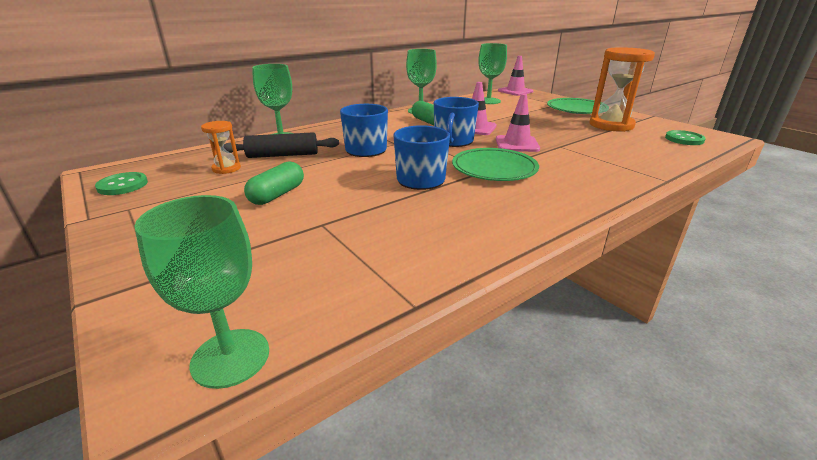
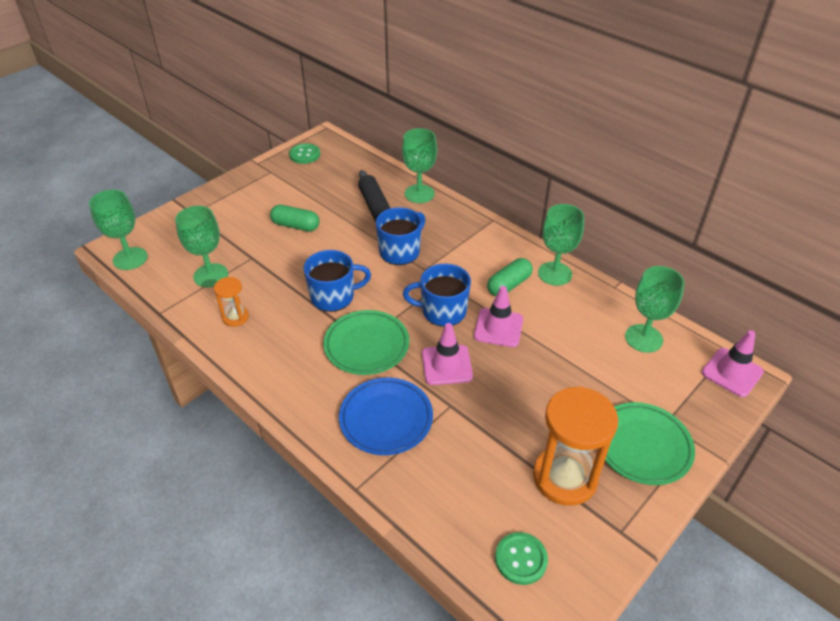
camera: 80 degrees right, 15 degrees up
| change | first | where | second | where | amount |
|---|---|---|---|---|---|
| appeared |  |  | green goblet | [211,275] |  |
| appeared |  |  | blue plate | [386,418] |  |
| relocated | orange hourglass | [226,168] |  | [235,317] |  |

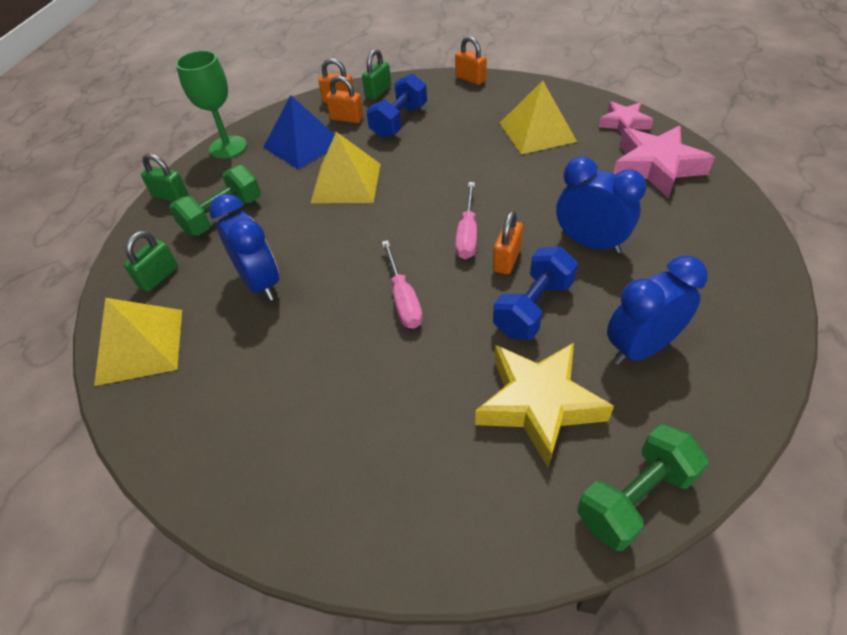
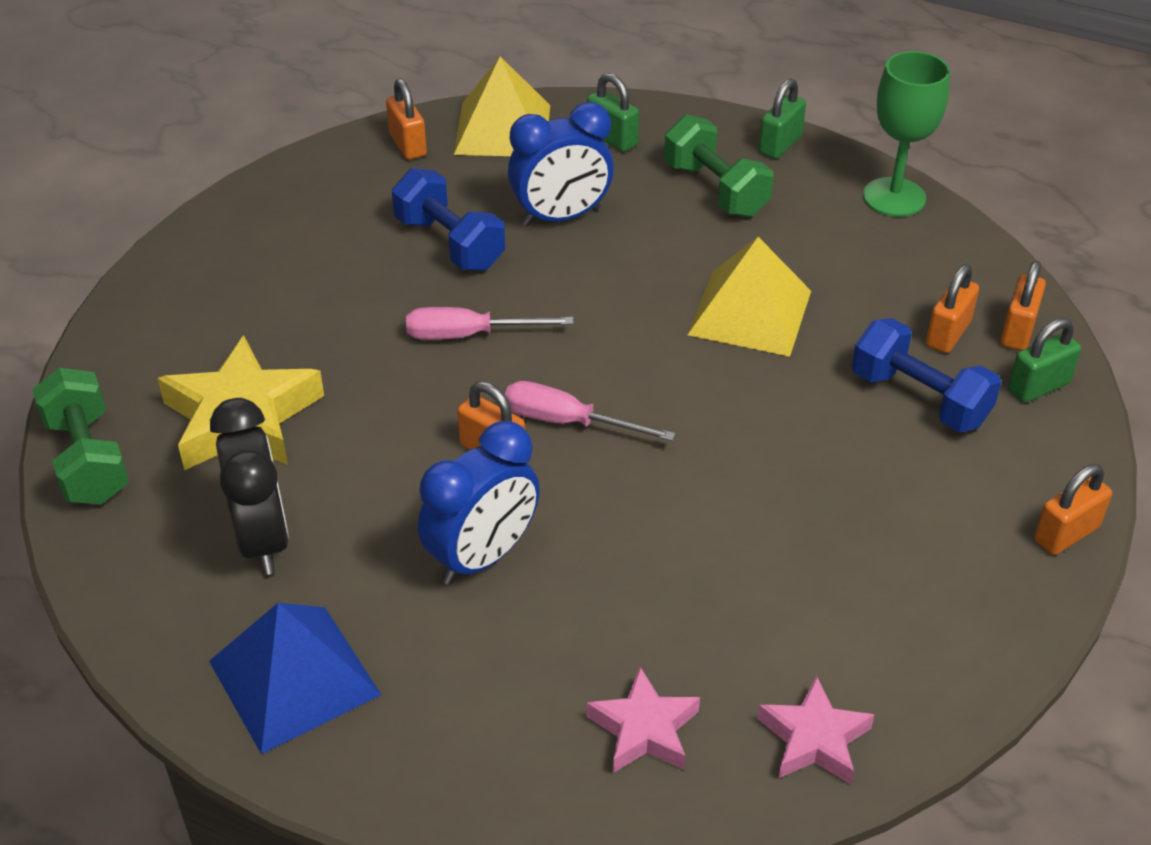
camera: 100 degrees right, 5 degrees down
| change | first | where | second | where | amount |
|---|---|---|---|---|---|
| missing | yellow pyramid | [537,132] |  |  |  |
| appeared |  |  | orange padlock | [408,145] |  |
| relocated | blue pyramid | [303,144] |  | [294,678] |  |
| relocated | blue dumbbell | [533,308] |  | [449,243] |  |
| colour | blue clock | [640,348] | black clock | [262,539] |  |
| spun | green padlock | [378,92] |  | [1038,386] | 75 degrees counterclockwise |
| size | pink star | [656,167] |  | [644,729] | x0.59 |

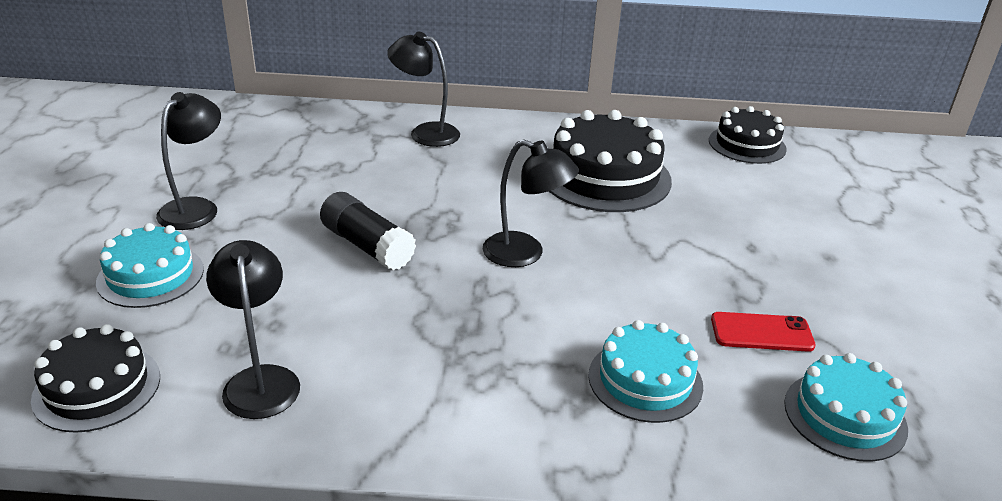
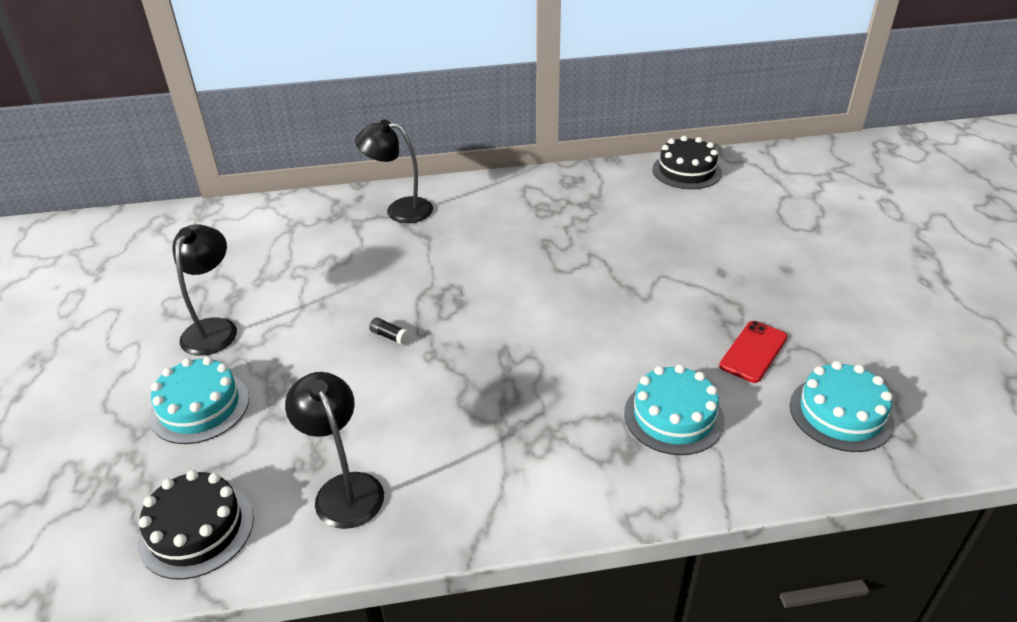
camera: 10 degrees left, 5 degrees up
| change | first | where | second | where | amount |
|---|---|---|---|---|---|
| missing | black lamp | [525,254] |  |  |  |
| missing | black cake | [604,176] |  |  |  |
| spun | red phone | [761,333] |  | [753,352] | 45 degrees counterclockwise |
| size | black glue stick | [367,246] |  | [390,336] | x0.42 |

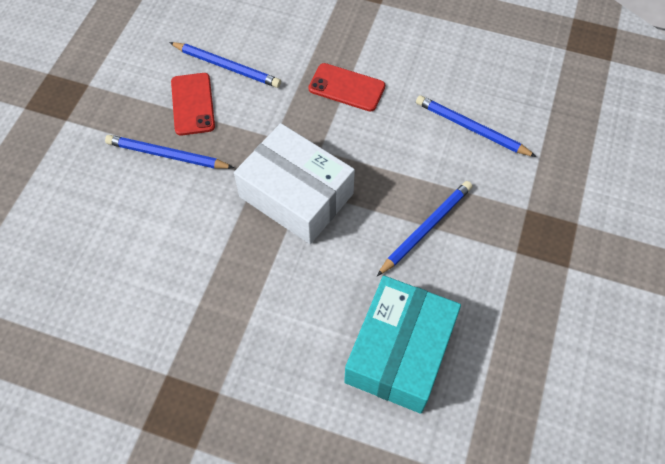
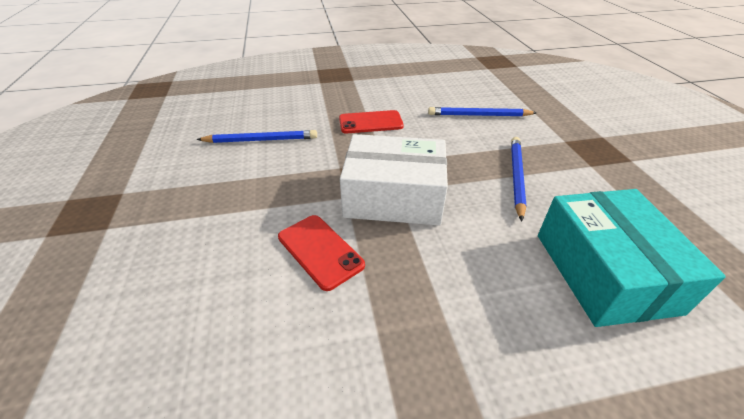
camera: 30 degrees left, 20 degrees down
| change | first | where | second | where | amount |
|---|---|---|---|---|---|
| missing | blue pencil | [167,155] |  |  |  |
| relocated | red phone | [193,104] |  | [320,251] |  |

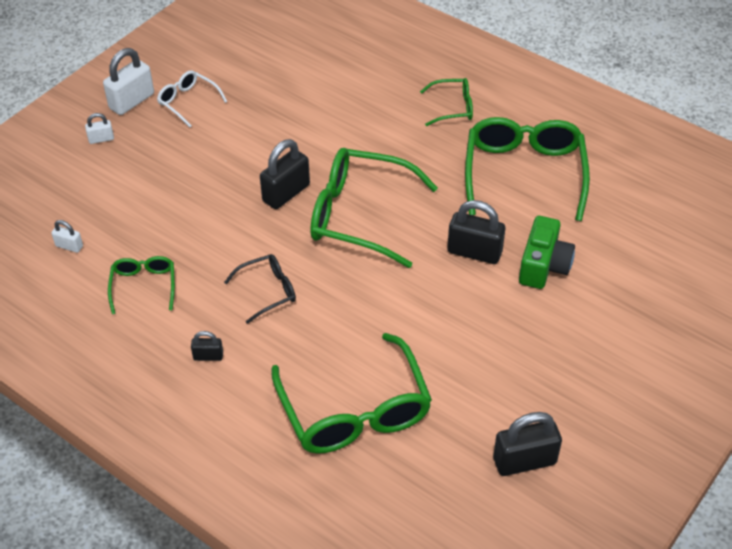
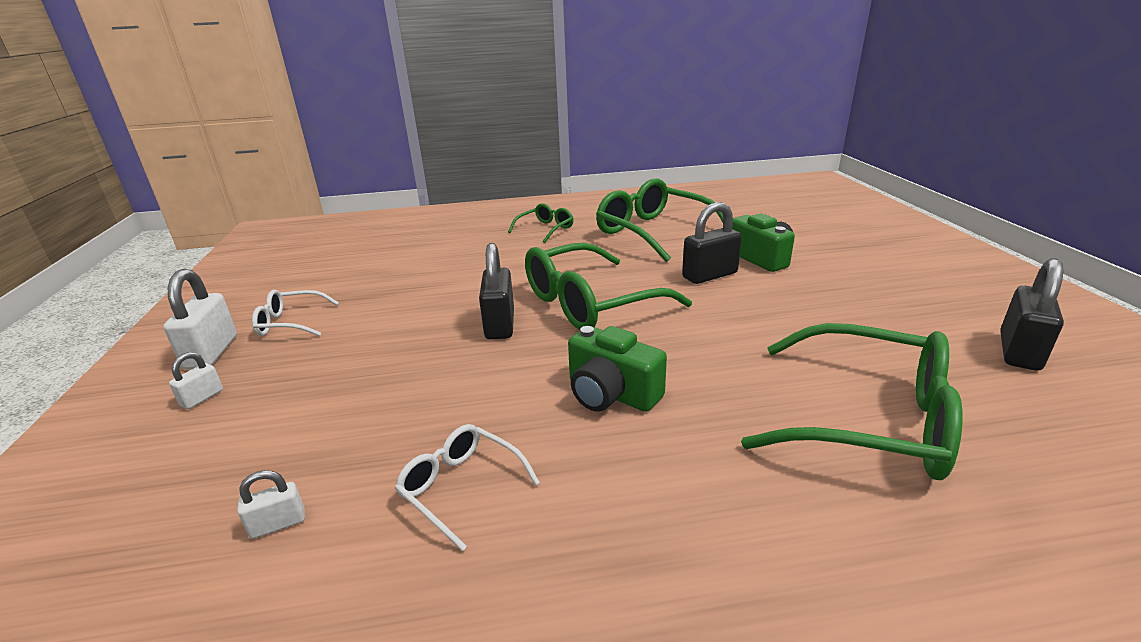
camera: 45 degrees left, 20 degrees down
| change | first | where | second | where | amount |
|---|---|---|---|---|---|
| missing | black padlock | [208,356] |  |  |  |
| exchanged | black glasses | [268,291] | green camera | [611,393] |  |
| colour | green glasses | [144,286] | white glasses | [461,488] |  |

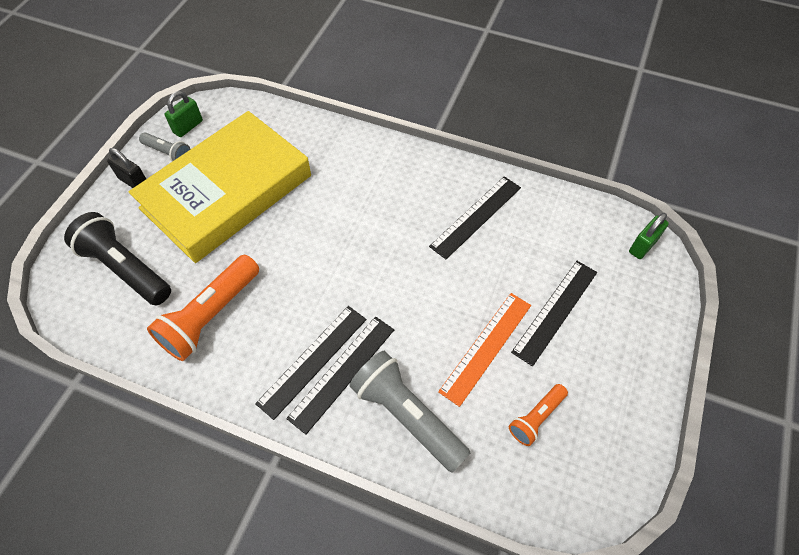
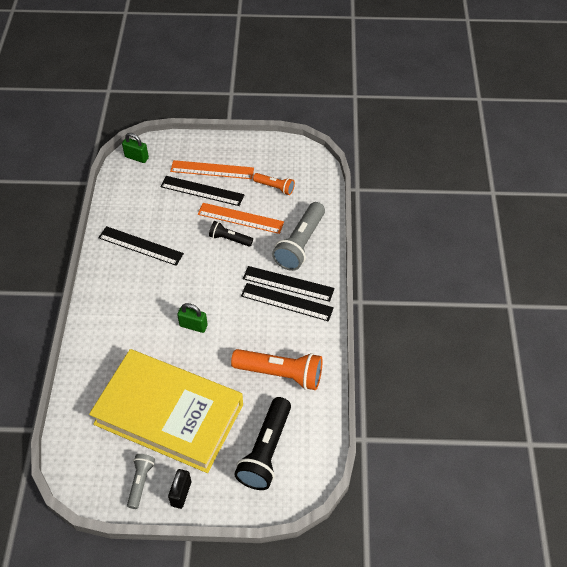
camera: 110 degrees left, 5 degrees down
| change | first | where | second | where | amount |
|---|---|---|---|---|---|
| appeared |  |  | orange ruler | [212,170] |  |
| appeared |  |  | black flashlight | [229,239] |  |
| relocated | green padlock | [188,127] |  | [193,326] |  |

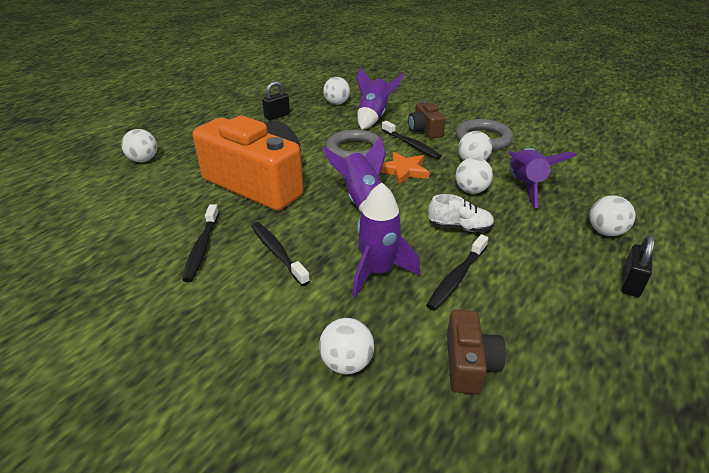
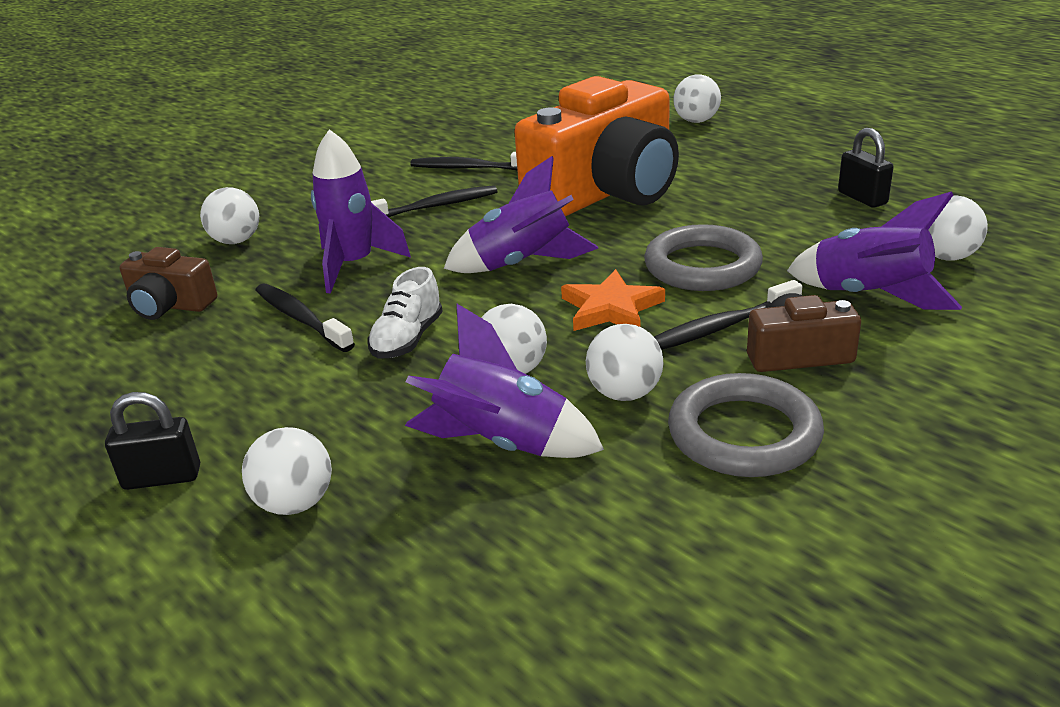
camera: 105 degrees right, 5 degrees down
| change | first | where | second | where | amount |
|---|---|---|---|---|---|
| spun | black padlock | [630,283] |  | [162,478] | 45 degrees counterclockwise |

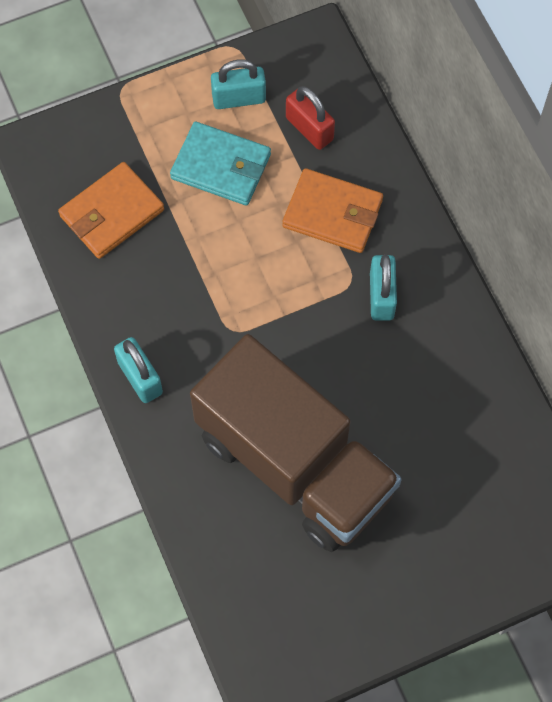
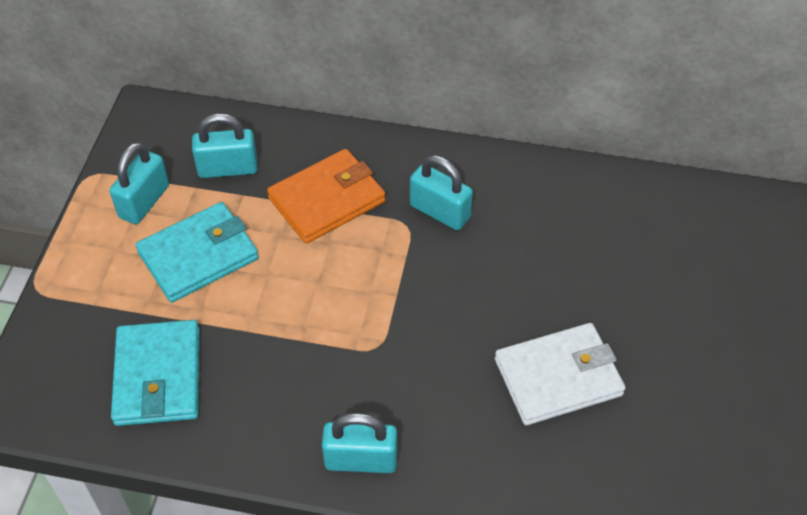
camera: 55 degrees left, 15 degrees down
| change | first | where | second | where | amount |
|---|---|---|---|---|---|
| exchanged | brown truck | [294,463] | white wallet | [558,377] |  |
| colour | orange wallet | [112,213] | turquoise wallet | [158,376] |  |
| colour | red padlock | [309,129] | turquoise padlock | [228,168] |  |

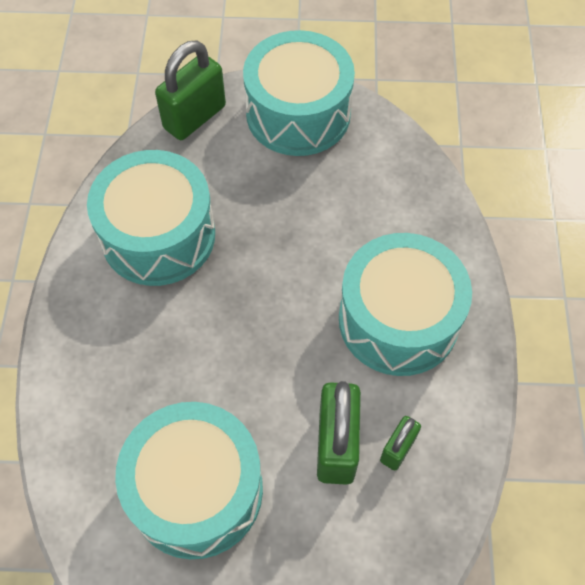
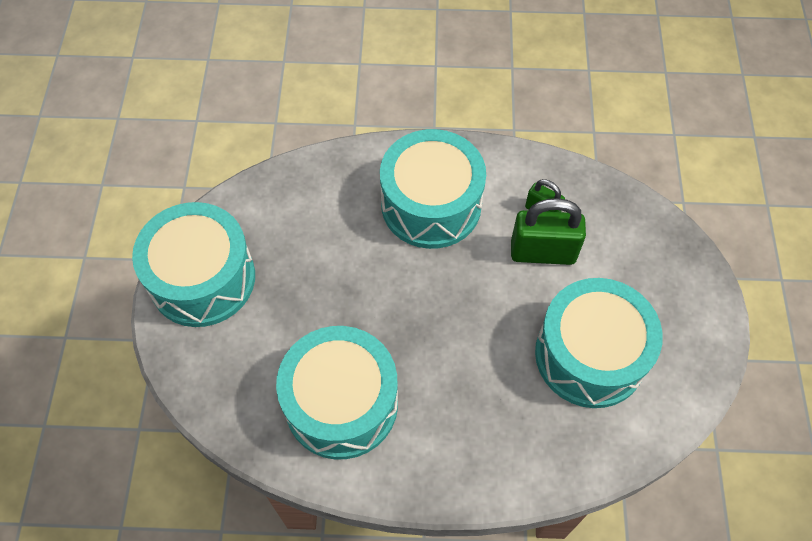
camera: 90 degrees left, 0 degrees up
| change | first | where | second | where | amount |
|---|---|---|---|---|---|
| missing | green padlock | [194,117] |  |  |  |

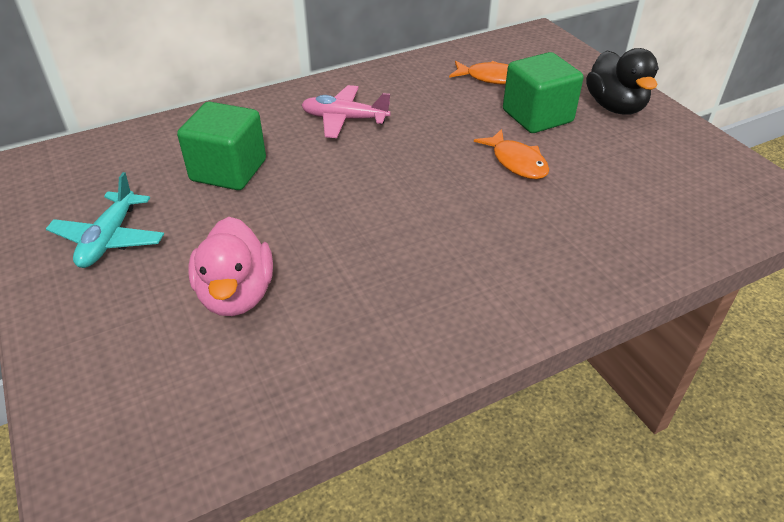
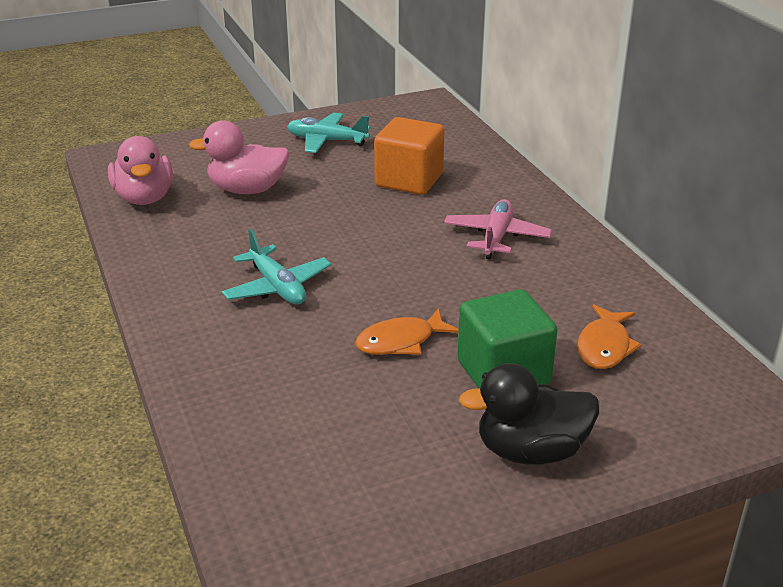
camera: 95 degrees right, 10 degrees down
| change | first | where | second | where | amount |
|---|---|---|---|---|---|
| appeared |  |  | pink duck | [144,198] |  |
| appeared |  |  | turquoise plane | [277,287] |  |
| colour | green cube | [228,170] | orange cube | [409,180] |  |

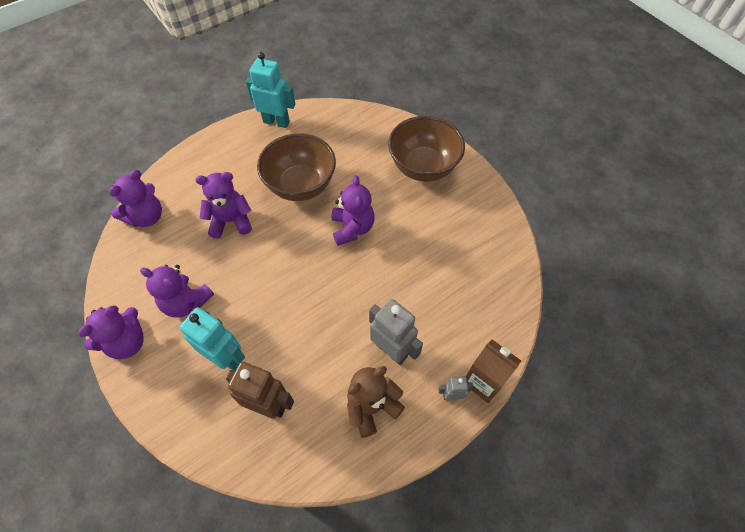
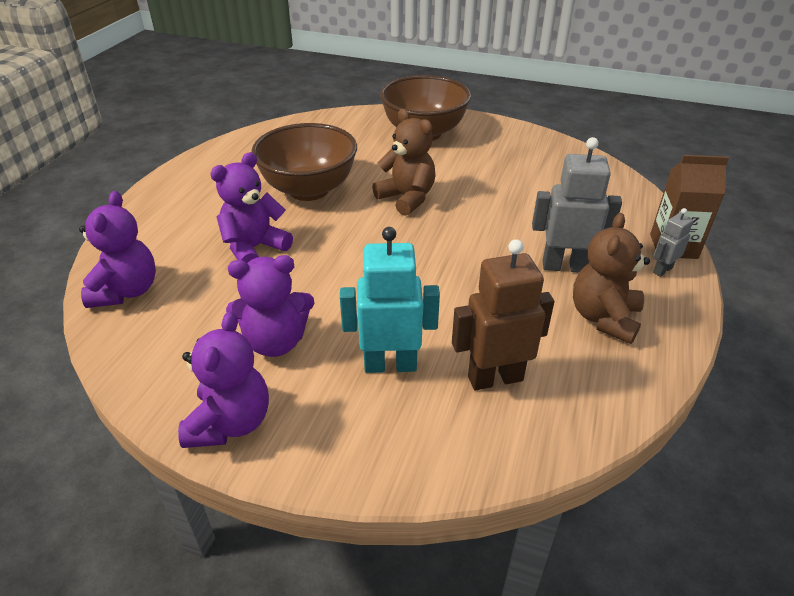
camera: 35 degrees left, 20 degrees down
| change | first | where | second | where | amount |
|---|---|---|---|---|---|
| missing | turquoise robot | [276,122] |  |  |  |
| colour | purple teddy bear | [352,228] | brown teddy bear | [407,198] |  |

